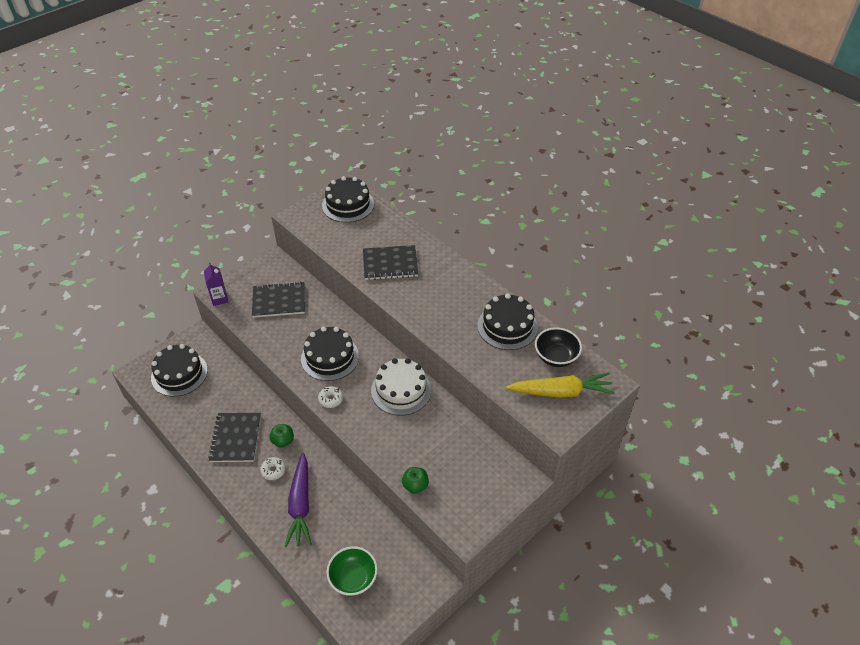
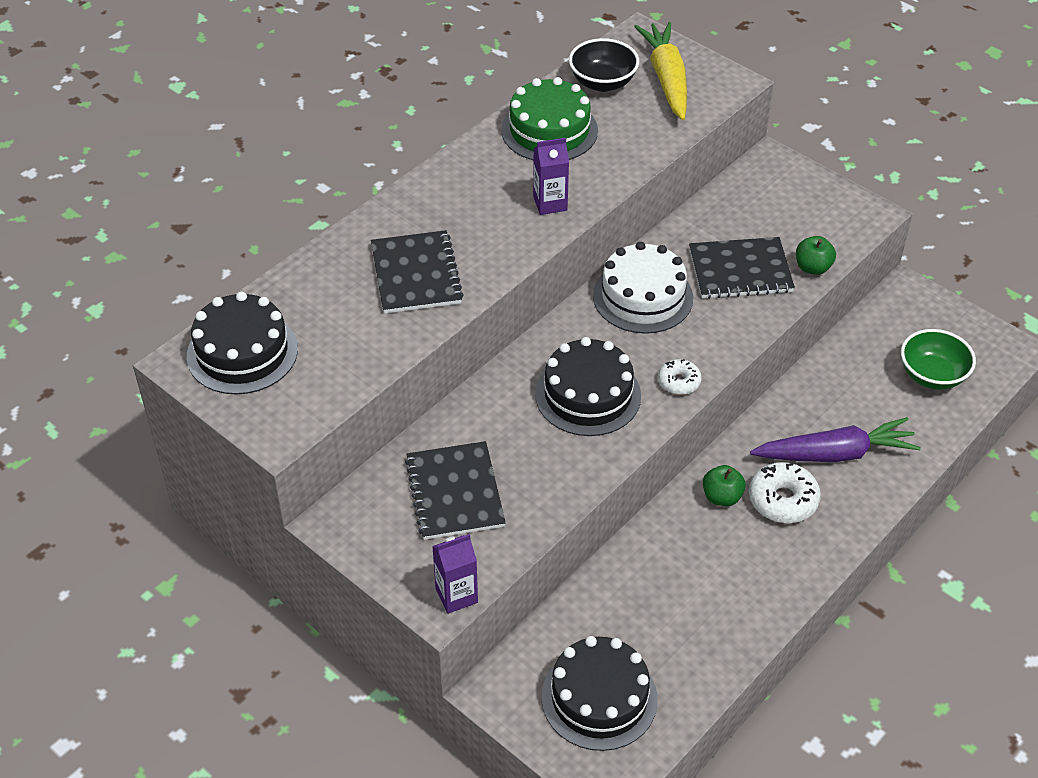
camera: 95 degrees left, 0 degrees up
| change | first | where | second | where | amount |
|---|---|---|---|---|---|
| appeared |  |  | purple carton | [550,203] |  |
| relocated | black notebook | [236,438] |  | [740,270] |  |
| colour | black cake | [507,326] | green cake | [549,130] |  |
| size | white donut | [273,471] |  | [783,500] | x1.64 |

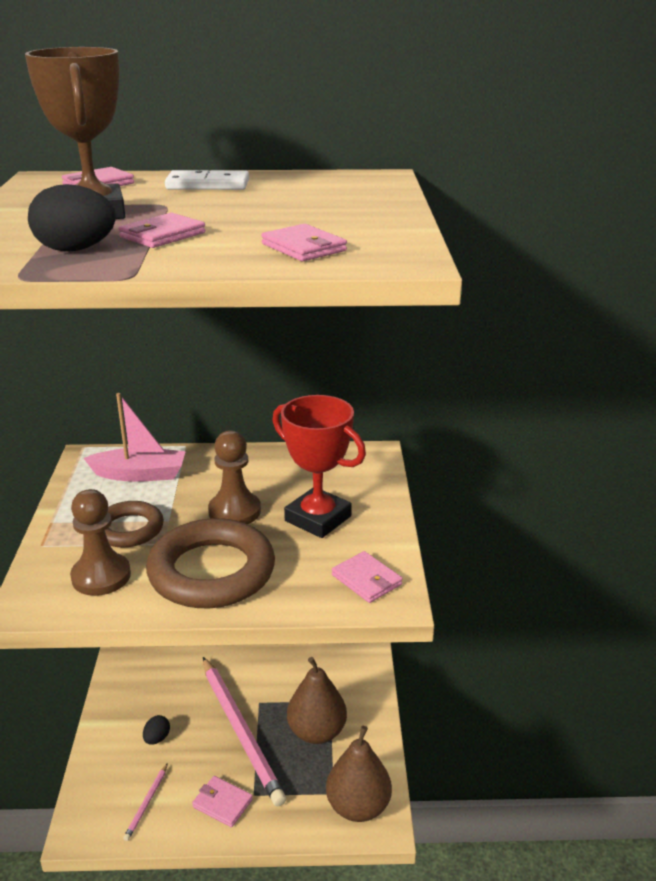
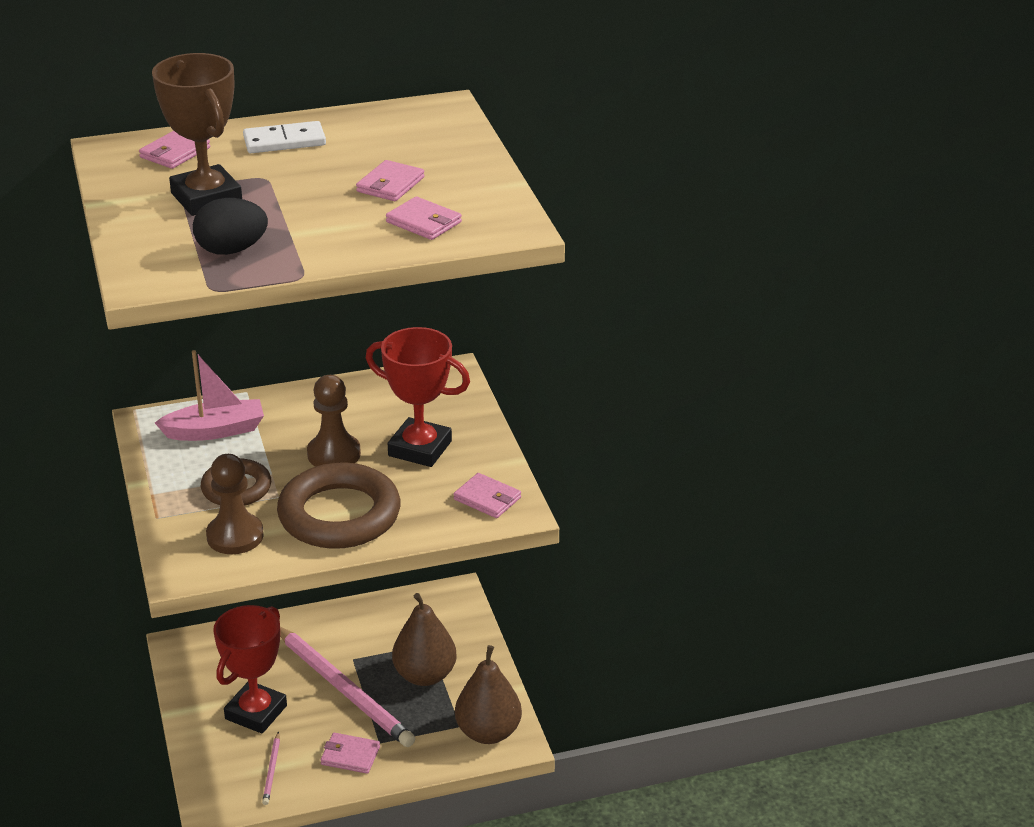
camera: 15 degrees left, 5 degrees up
| change | first | where | second | where | amount |
|---|---|---|---|---|---|
| relocated | pink wallet | [162,235] |  | [390,184] |  |
| exchanged | black egg | [157,738] | red trophy | [256,712] |  |

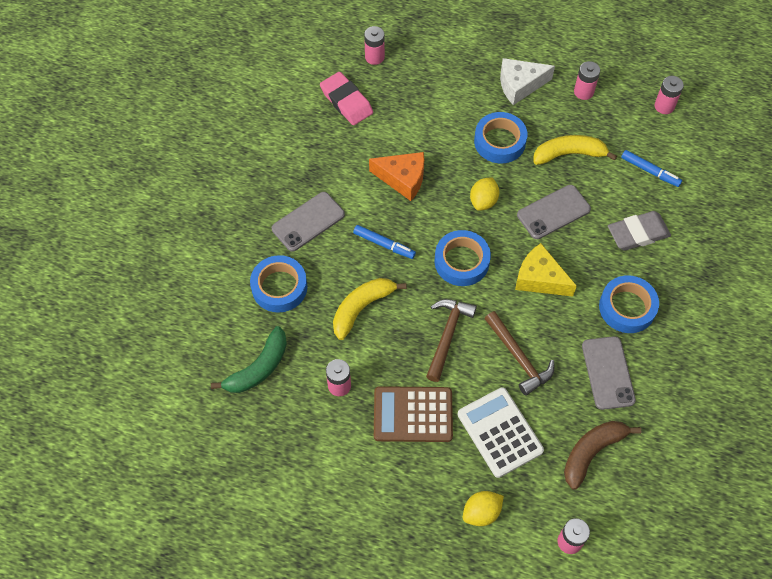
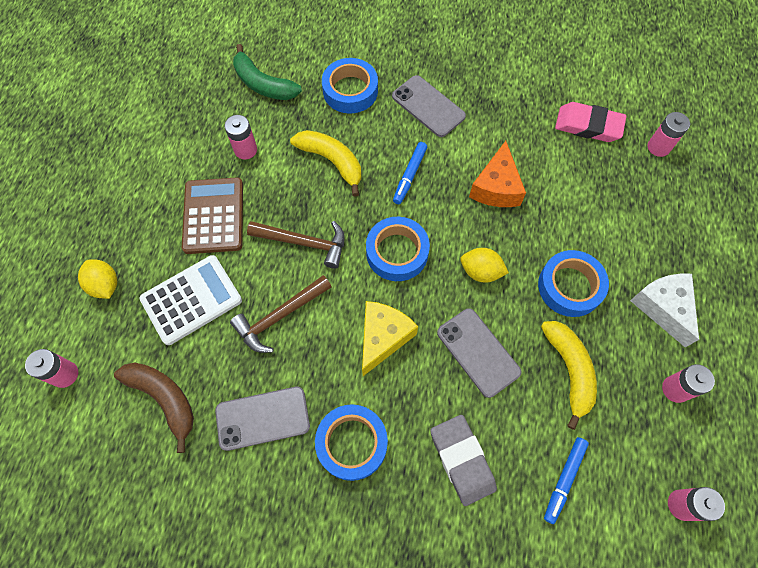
camera: 85 degrees right, 5 degrees up
| change | first | where | second | where | amount |
|---|---|---|---|---|---|
| spun | pink eraser | [346,101] |  | [588,126] | 60 degrees clockwise |

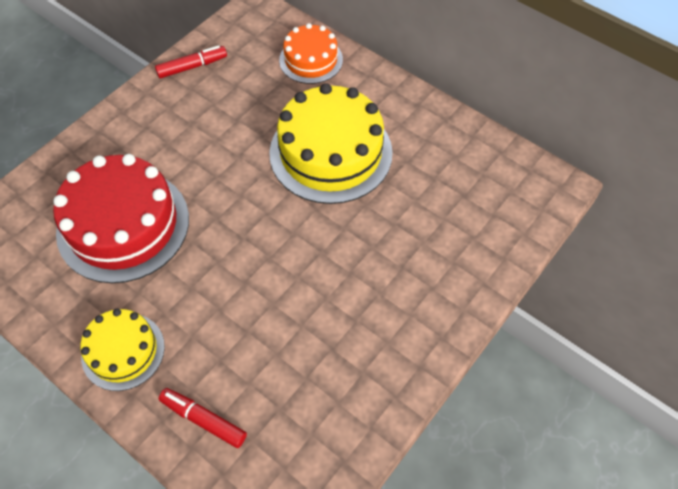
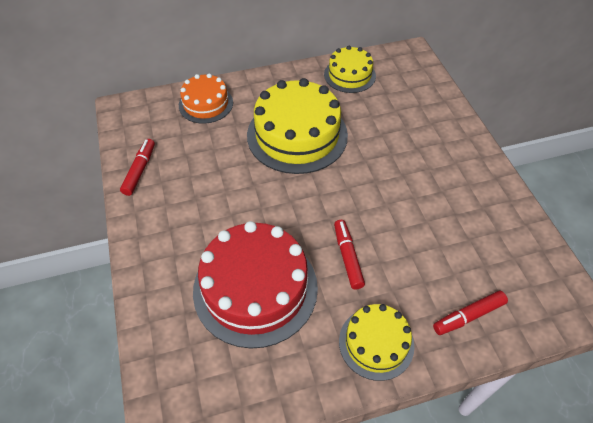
camera: 55 degrees left, 5 degrees down
| change | first | where | second | where | amount |
|---|---|---|---|---|---|
| appeared |  |  | yellow cake | [349,75] |  |
| appeared |  |  | red marker | [347,257] |  |

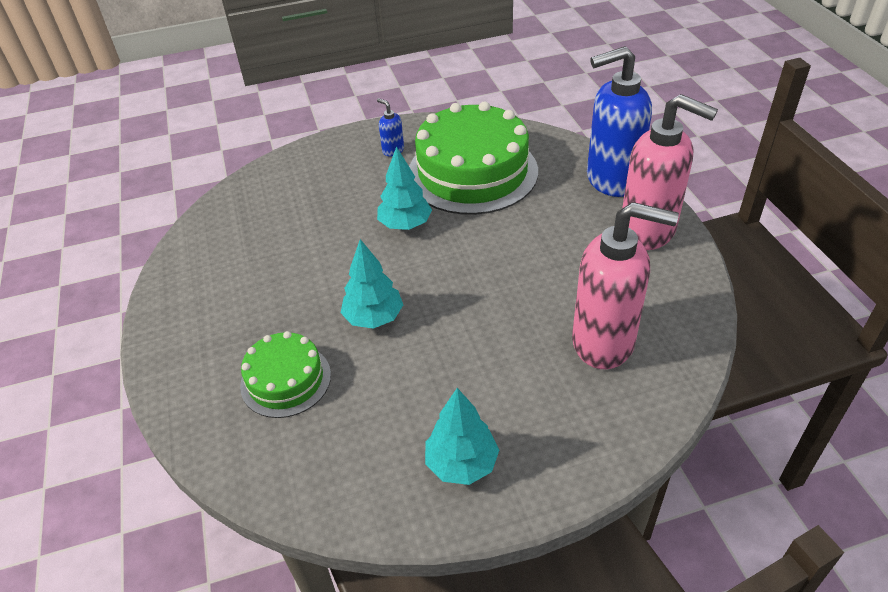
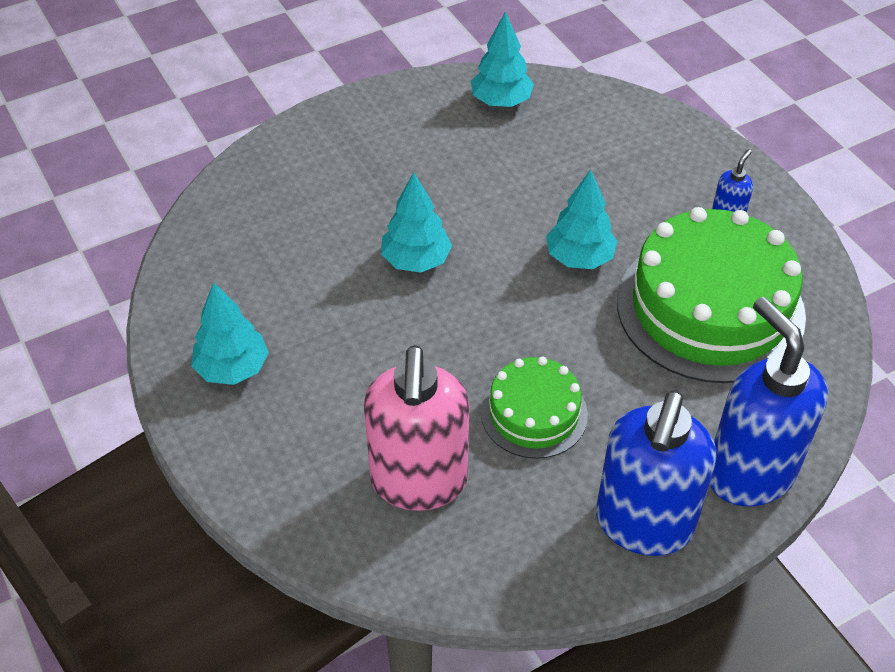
camera: 75 degrees right, 5 degrees up
| change | first | where | second | where | amount |
|---|---|---|---|---|---|
| appeared |  |  | turquoise tree | [501,101] |  |
| relocated | green cake | [286,380] |  | [534,413] |  |
| colour | pink soap dispenser | [648,231] | blue soap dispenser | [643,524] |  |

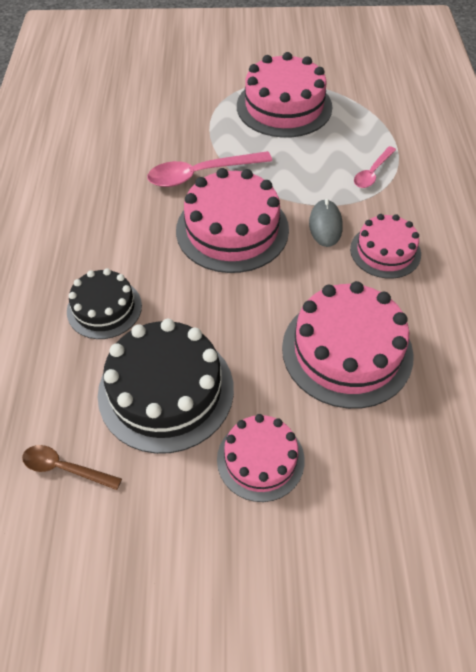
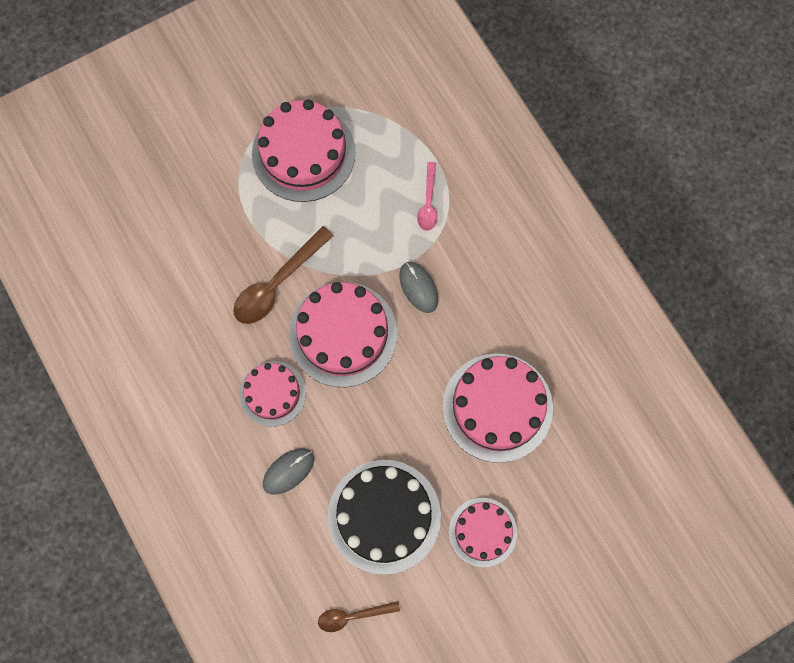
camera: 30 degrees left, 20 degrees up
| change | first | where | second | where | amount |
|---|---|---|---|---|---|
| relocated | pink cake | [385,251] |  | [273,393] |  |
| exchanged | black cake | [104,308] | grey mouse | [288,471] |  |
| colour | pink spoon | [201,174] | brown spoon | [277,283] |  |

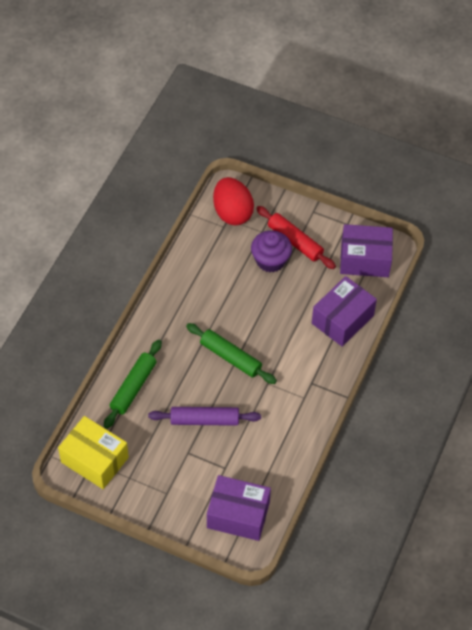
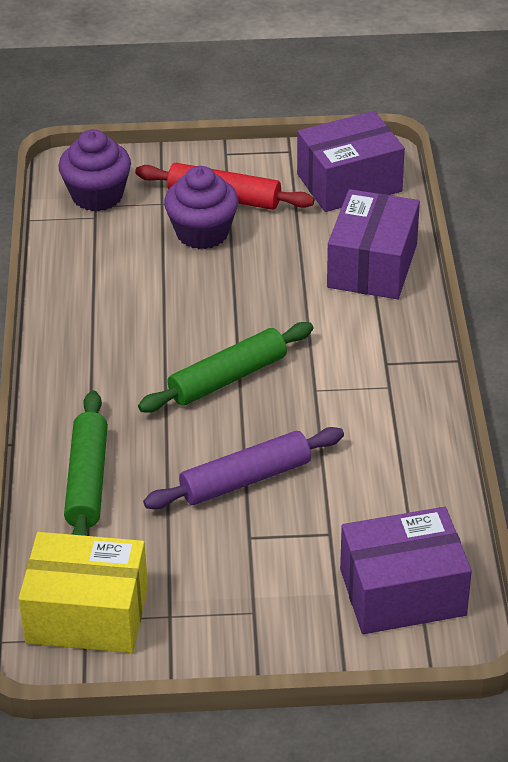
camera: 25 degrees left, 15 degrees down
| change | first | where | second | where | amount |
|---|---|---|---|---|---|
| exchanged | red egg | [232,213] | purple cupcake | [97,196] |  |
| spun | green rolling pin | [230,357] |  | [228,378] | 45 degrees counterclockwise |

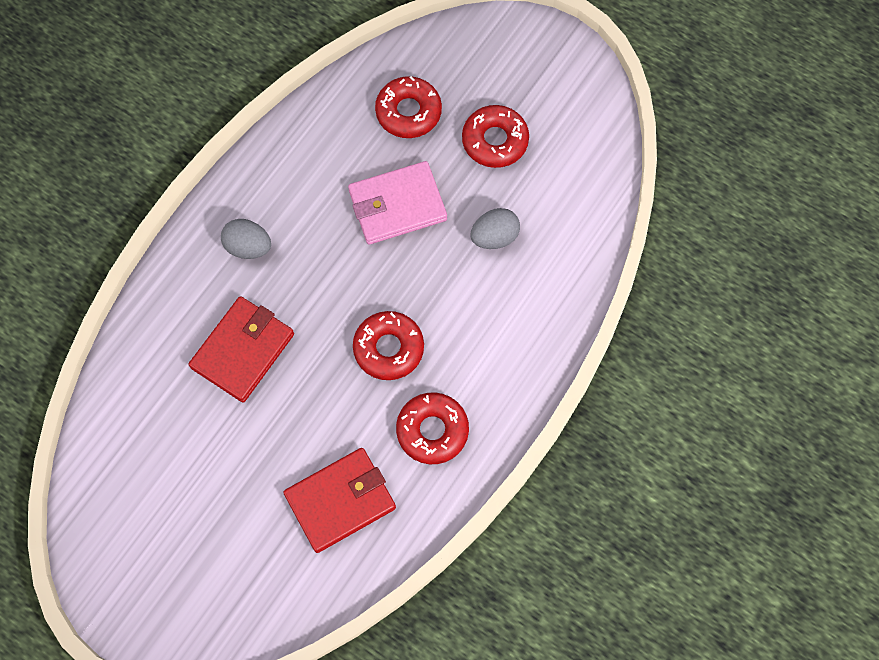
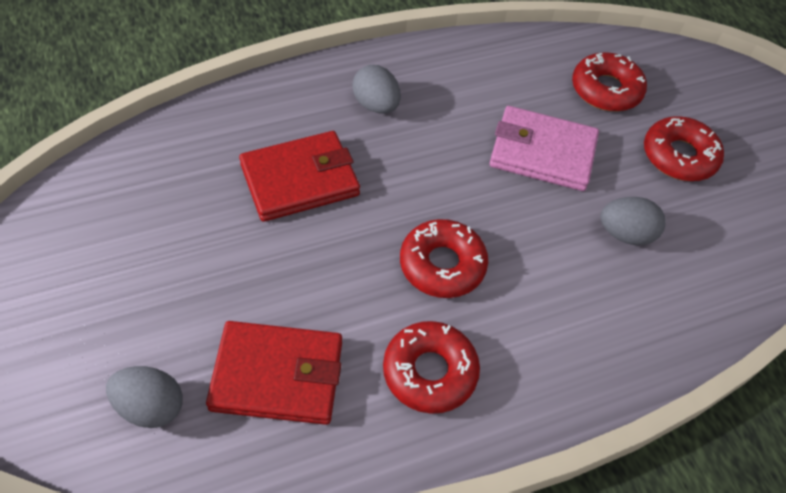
camera: 30 degrees right, 15 degrees down
| change | first | where | second | where | amount |
|---|---|---|---|---|---|
| appeared |  |  | grey egg | [150,407] |  |

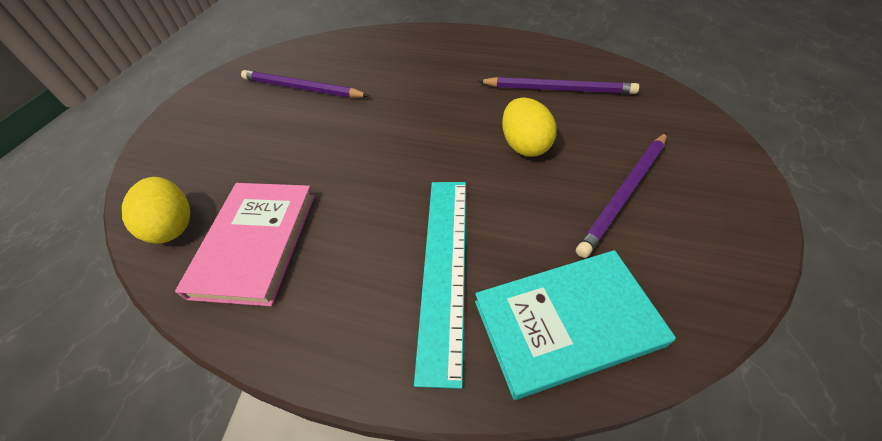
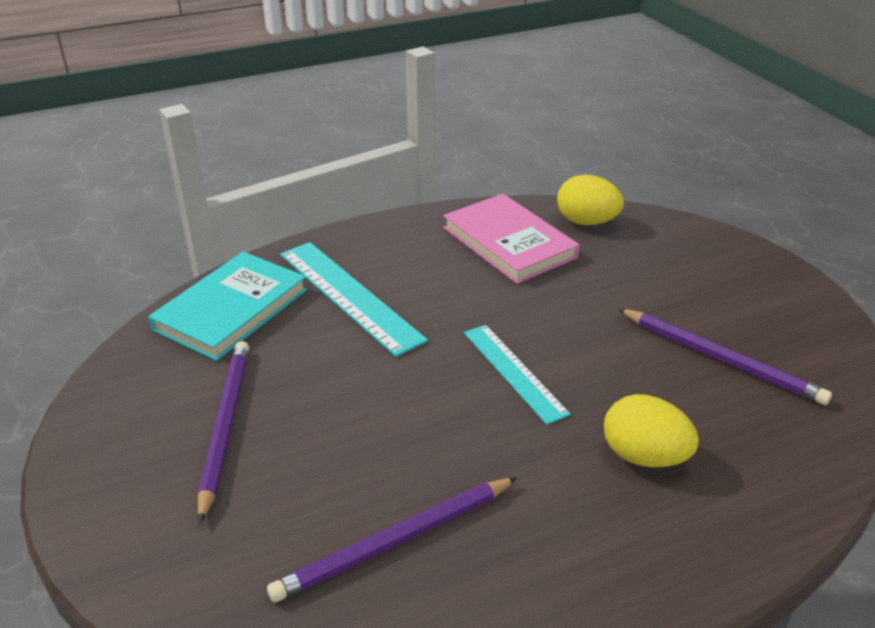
camera: 135 degrees right, 15 degrees down
| change | first | where | second | where | amount |
|---|---|---|---|---|---|
| appeared |  |  | turquoise ruler | [514,372] |  |
| relocated | yellow egg | [525,145] |  | [644,456] |  |
| spun | purple pencil | [302,88] |  | [720,358] | 60 degrees clockwise |

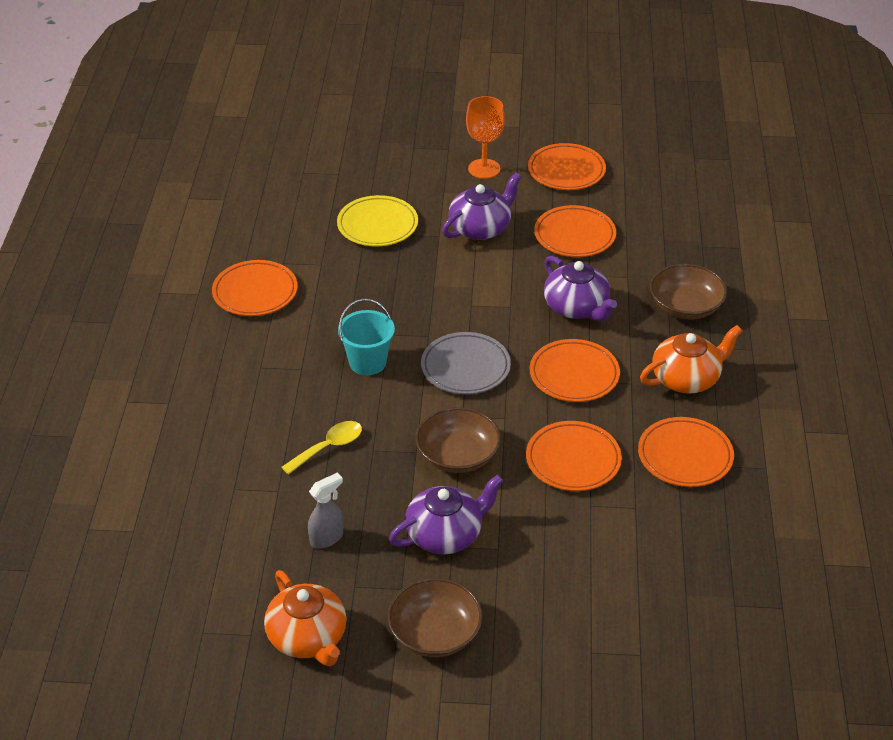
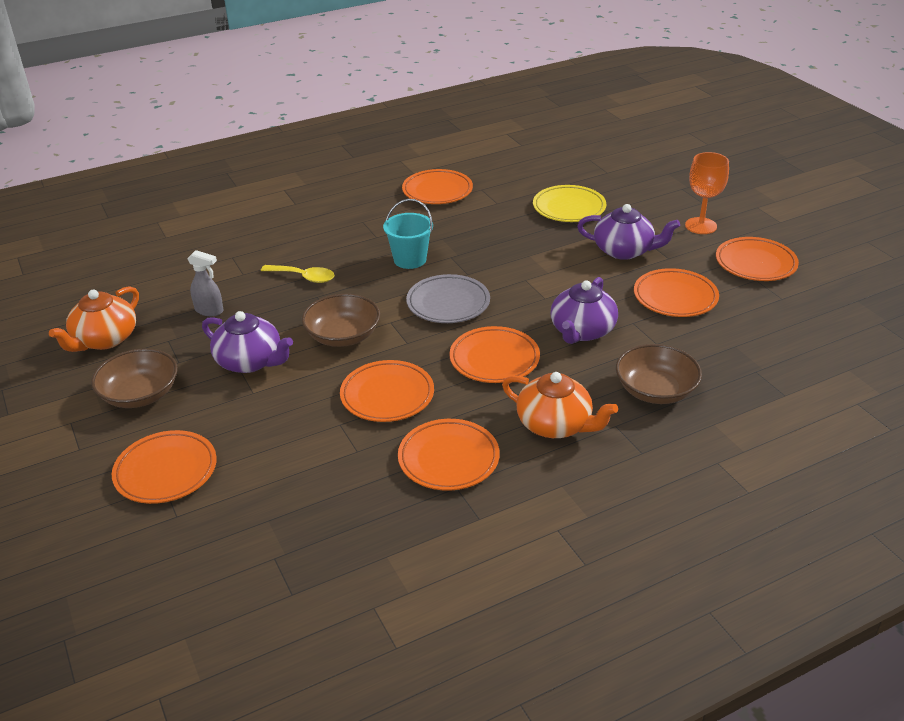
camera: 60 degrees right, 5 degrees down
| change | first | where | second | where | amount |
|---|---|---|---|---|---|
| appeared |  |  | orange plate | [166,471] |  |

